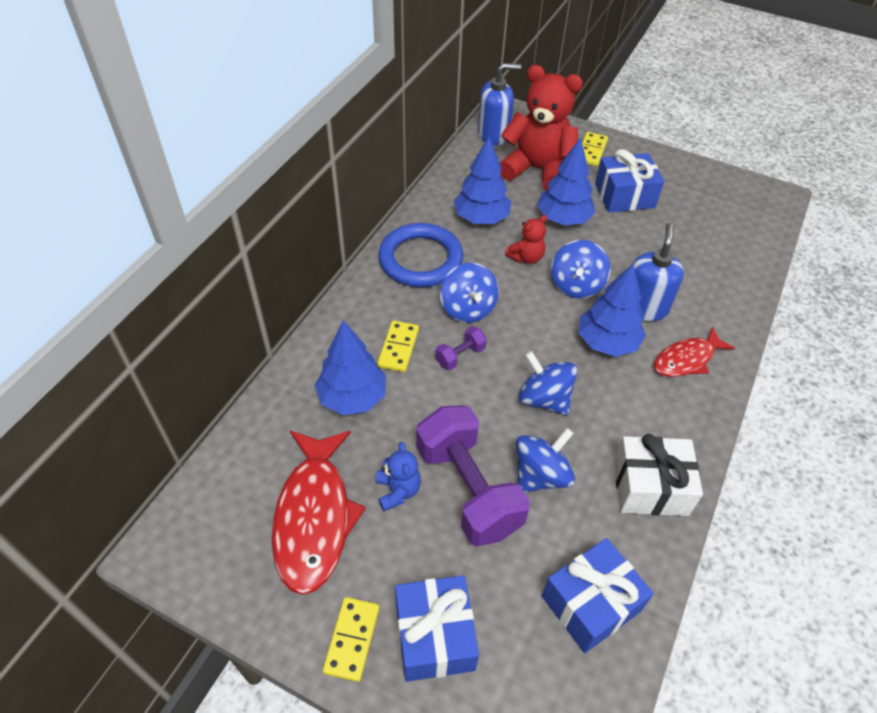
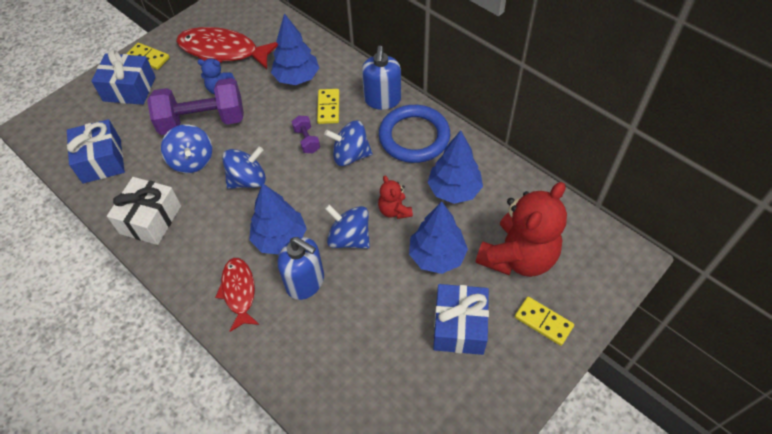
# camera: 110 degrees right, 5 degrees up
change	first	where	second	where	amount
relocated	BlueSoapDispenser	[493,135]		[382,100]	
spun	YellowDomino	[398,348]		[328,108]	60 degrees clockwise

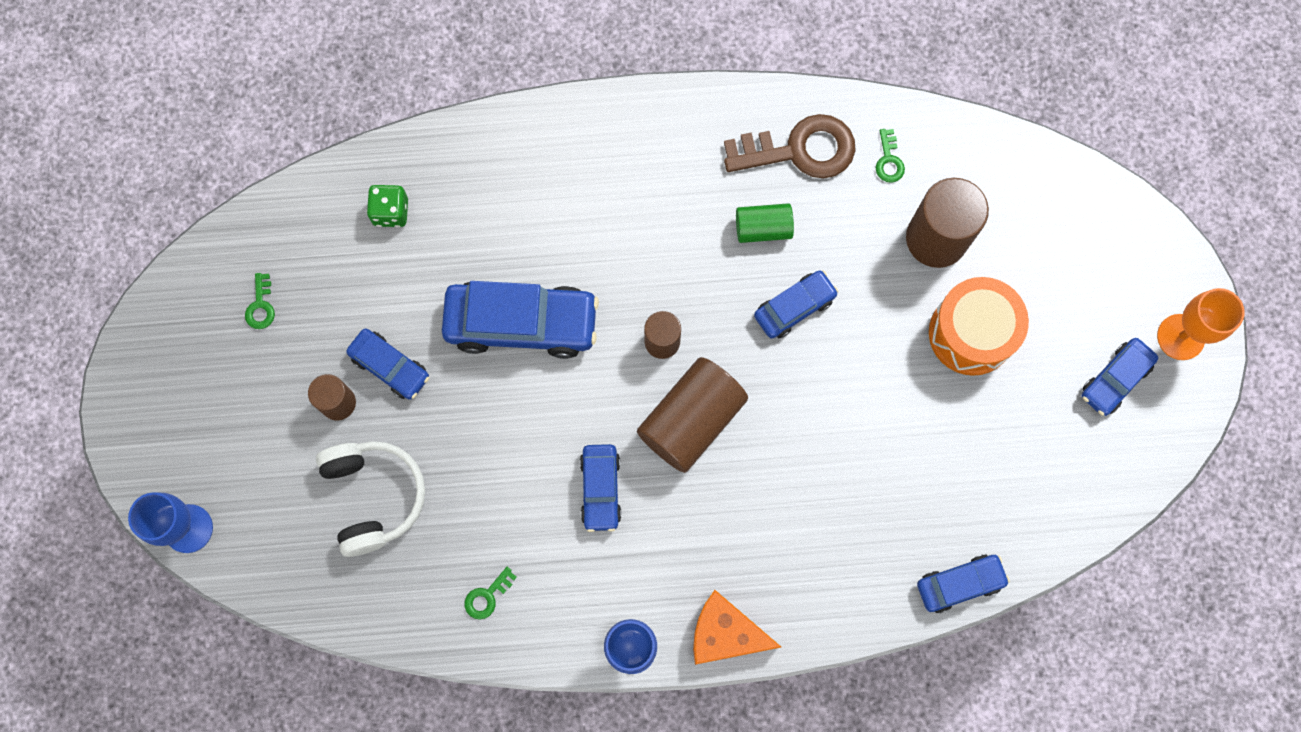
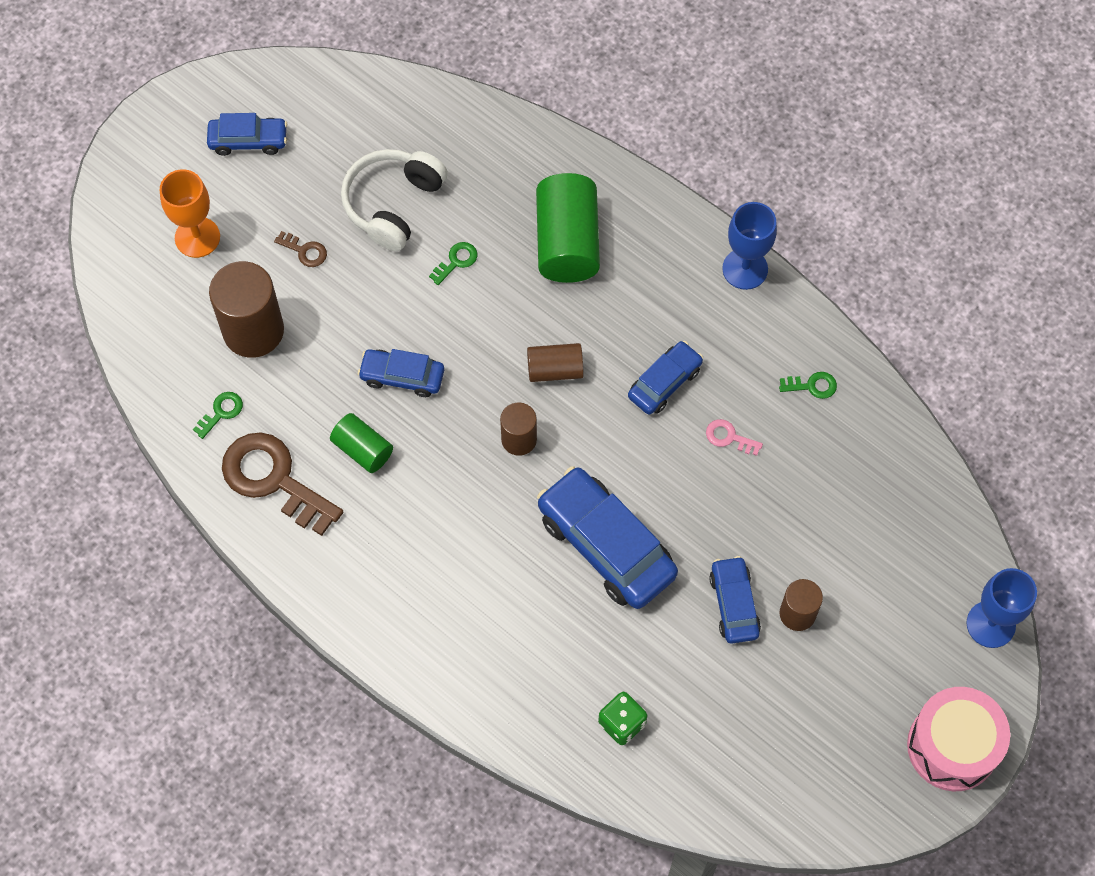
# camera: 135 degrees left, 10 degrees down
change	first	where	second	where	amount
missing	OrangeCheese	[725,633]			
missing	BlueCar	[959,584]			
appeared			GreenCylinder	[567,242]	
appeared			PinkKey	[729,437]	
appeared			PinkDrum	[952,746]	
relocated	GreenKey	[261,306]		[456,261]	
relocated	WhiteHeadphones	[373,496]		[393,204]	
relocated	OrangeGoblet	[1180,337]		[197,237]	
exchanged	OrangeDrum	[971,333]	BrownKey	[305,251]	
size	BrownCylinder	[691,420]		[555,369]	x0.56

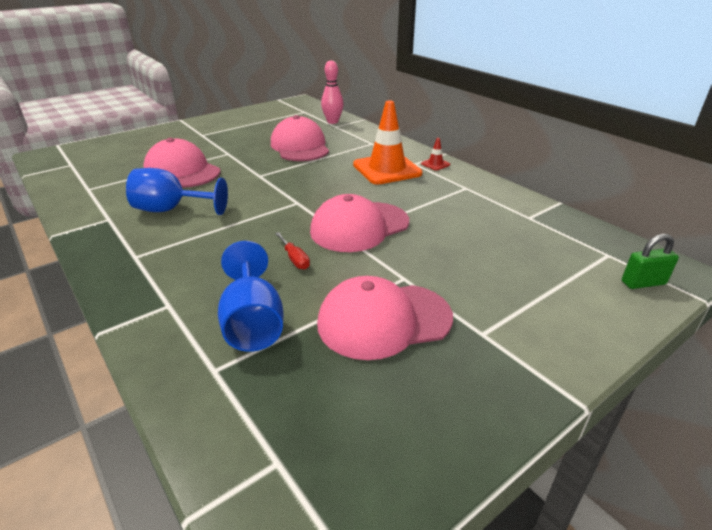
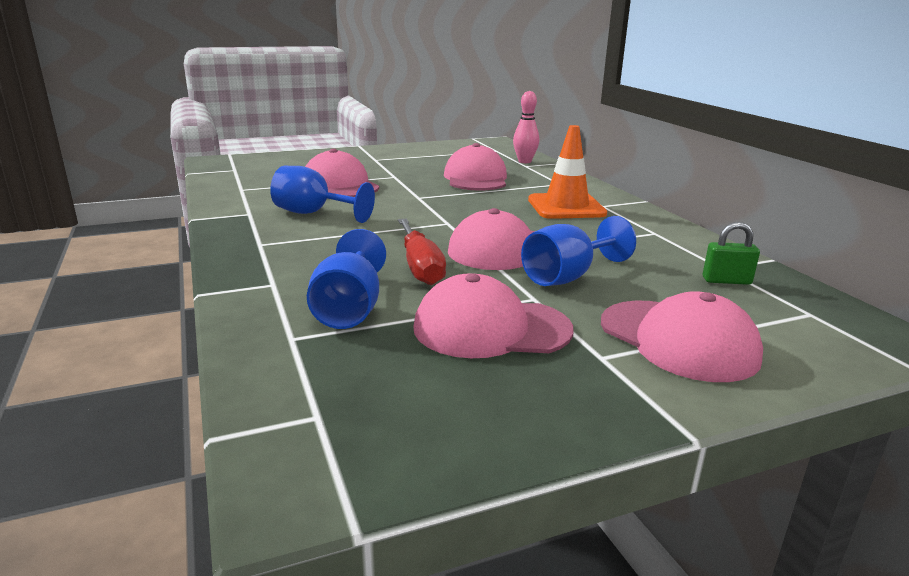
# camera: 15 degrees right, 10 degrees down
change	first	where	second	where	amount
missing	RedTrafficCone	[435,164]			
appeared			BlueGoblet	[567,277]	
appeared			PinkCap	[678,340]	
relocated	GreenPadlock	[643,283]		[726,281]	
size	RedScrewdriver	[294,259]		[420,267]	x1.96

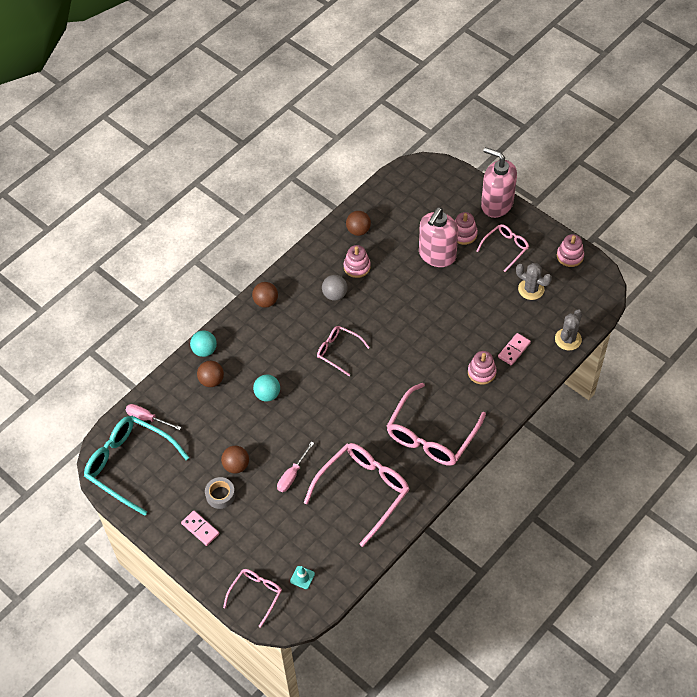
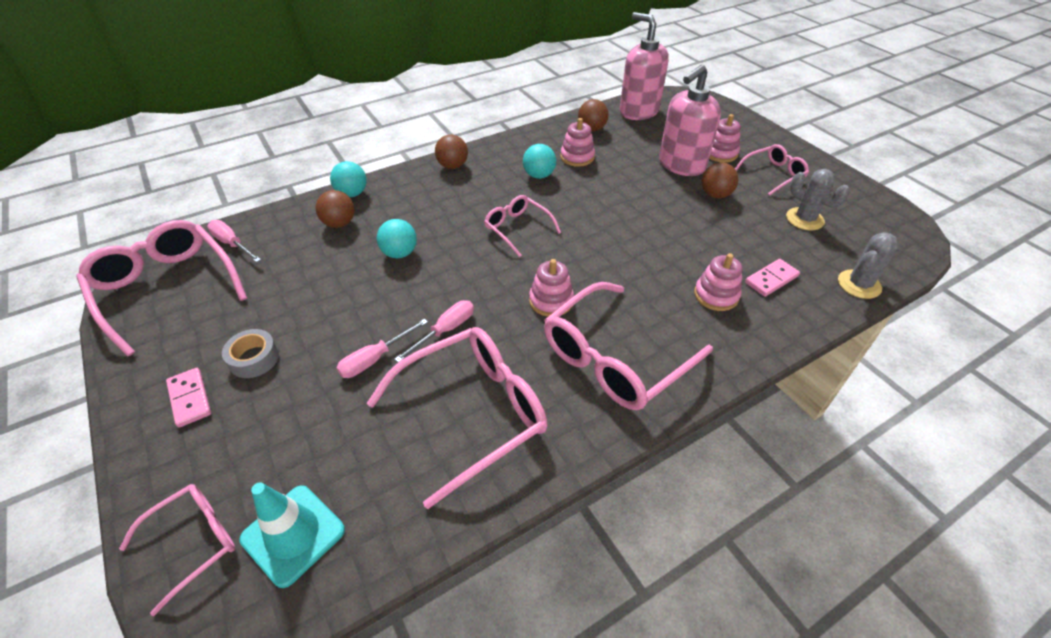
# camera: 15 degrees right, 10 degrees down
change	first	where	second	where	amount
appeared			PinkScrewdriver	[445,330]	
relocated	BrownBall	[236,465]		[715,195]	
relocated	PinkSoapDispenser	[496,204]		[638,111]	
relocated	PinkStackingToy	[570,256]		[551,301]	
colour	TurquoiseGlasses	[129,465]	PinkGlasses	[166,288]	
colour	GreyBall	[335,294]	TurquoiseBall	[539,175]	
size	TurquoiseTrafficCone	[302,577]		[293,534]	x1.98

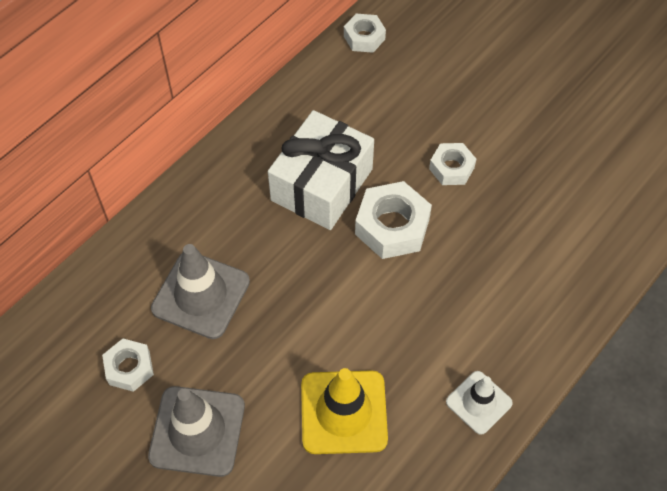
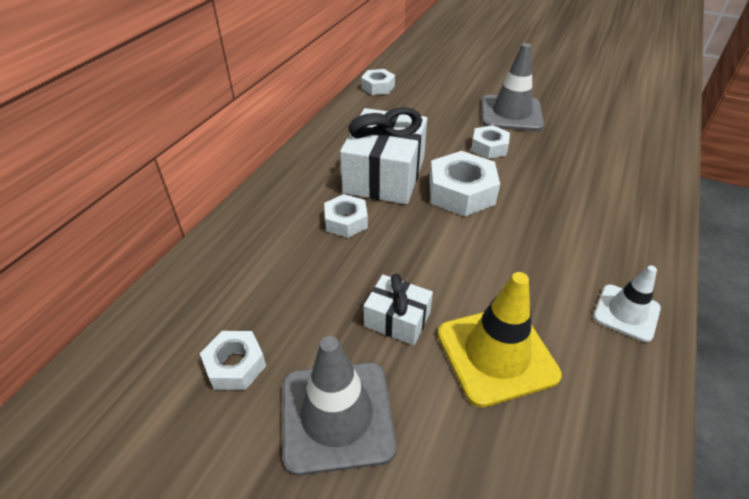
# camera: 15 degrees left, 15 degrees down
change	first	where	second	where	amount
appeared			WhiteNut	[346,221]	
appeared			WhiteGift	[397,319]	
relocated	GreyTrafficCone	[201,295]		[511,114]	

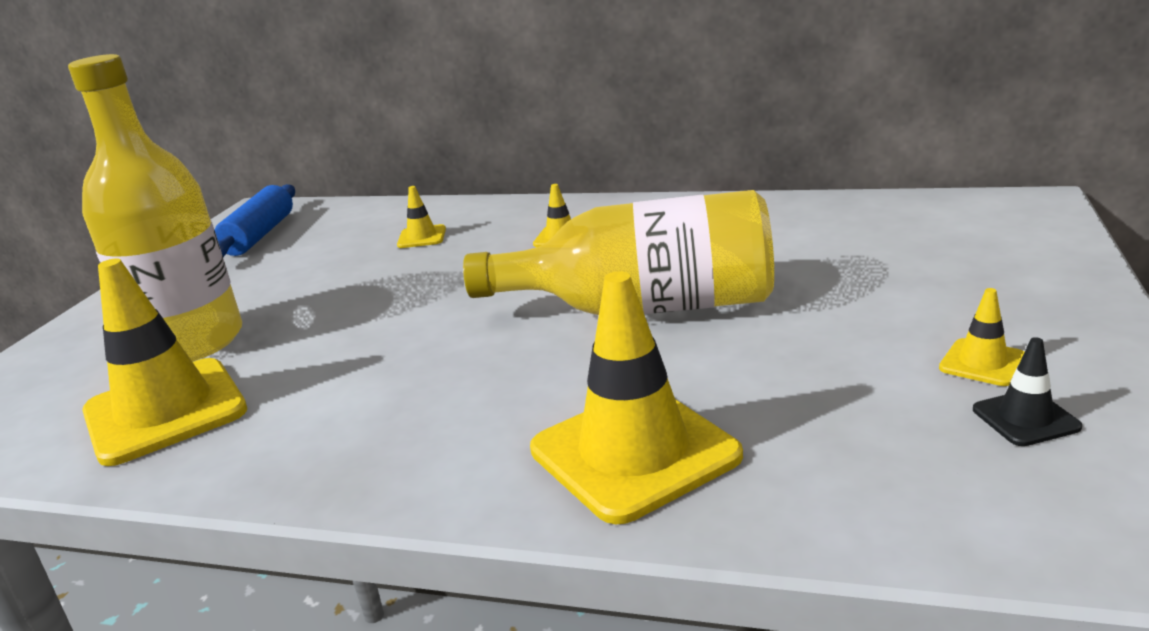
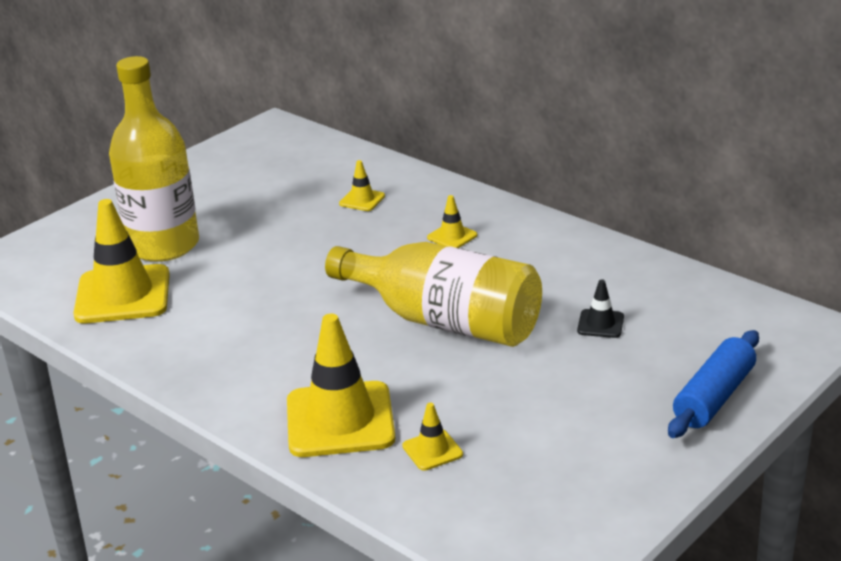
# camera: 25 degrees right, 5 degrees up
change	first	where	second	where	amount
relocated	BlueRollingPin	[259,235]		[714,397]	
relocated	YellowTrafficCone	[982,363]		[432,450]	
relocated	BlackTrafficCone	[1025,418]		[600,324]	

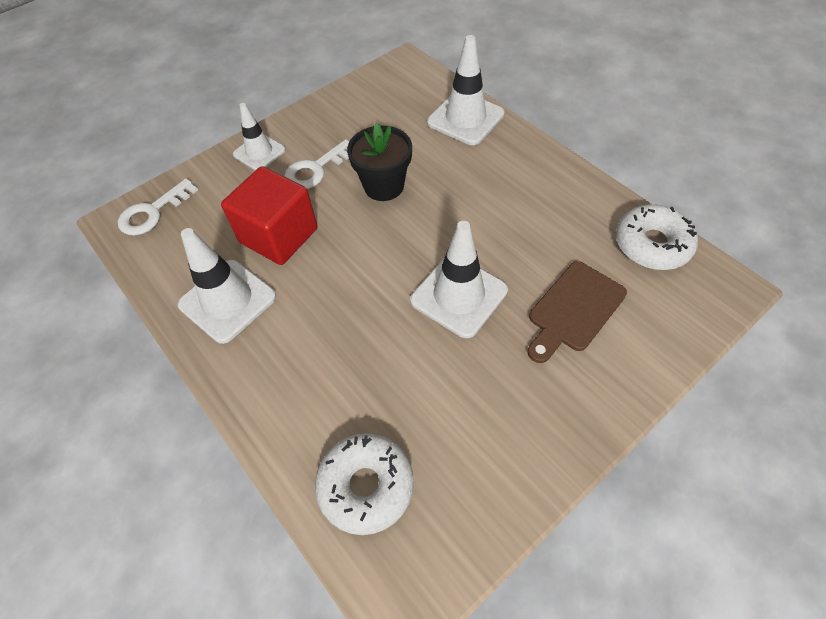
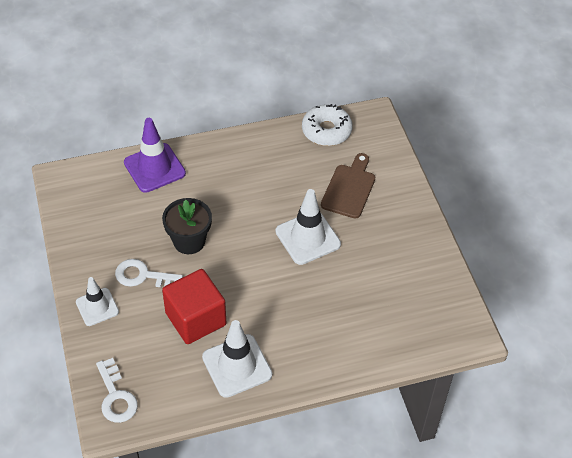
# camera: 70 degrees left, 5 degrees down
change	first	where	second	where	amount
missing	WhiteDonut	[366,486]			
colour	WhiteTrafficCone	[465,118]	PurpleTrafficCone	[154,168]	
spun	WhiteKey	[316,169]		[143,276]	120 degrees clockwise
spun	BrownCuttingBoard	[574,309]		[349,188]	135 degrees counterclockwise

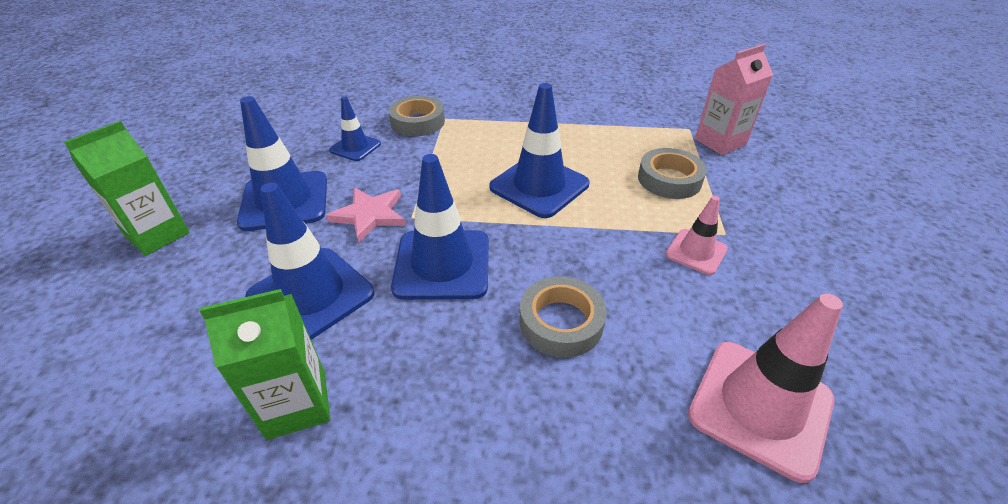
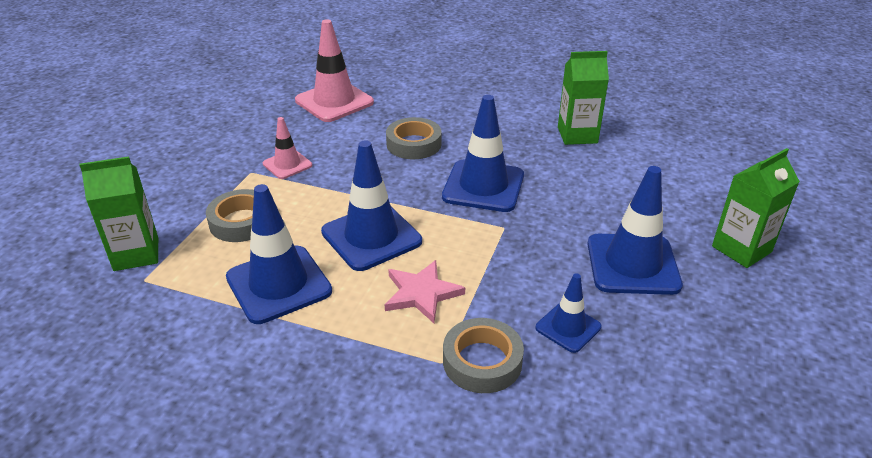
# camera: 165 degrees left, 5 degrees down
change	first	where	second	where	amount
relocated	BlueTrafficCone	[311,295]		[279,284]	
relocated	PinkStar	[369,215]		[421,293]	
colour	PinkCarton	[720,142]	GreenCarton	[136,254]	

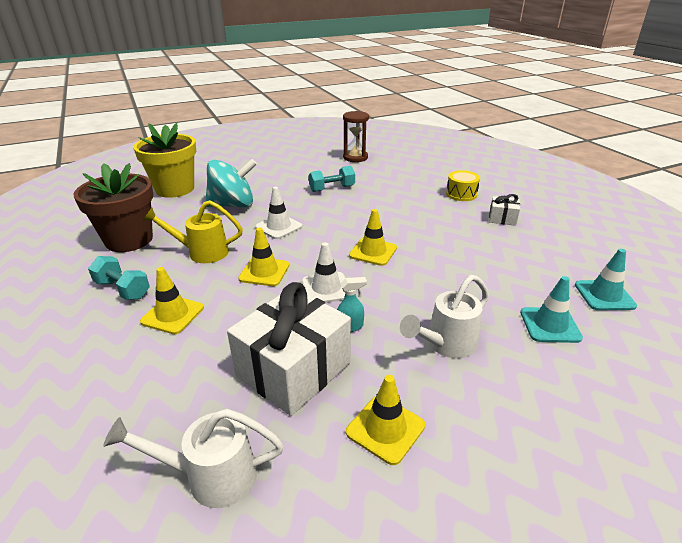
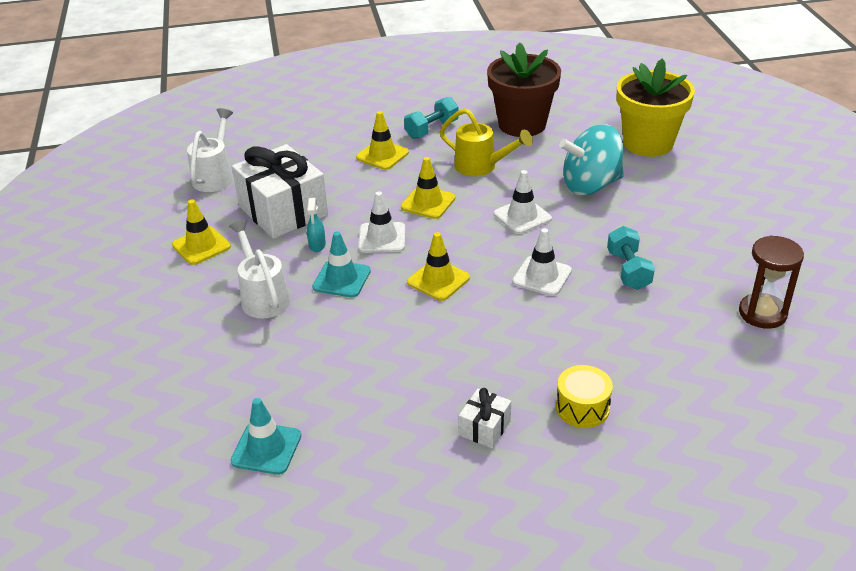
# camera: 105 degrees right, 5 degrees up
change	first	where	second	where	amount
appeared			WhiteTrafficCone	[542,276]	
relocated	TurquoiseTrafficCone	[550,325]		[341,279]	
spun	YellowWateringCan	[202,252]		[481,166]	105 degrees clockwise
spun	TurquoiseSpinningTop	[233,205]		[590,185]	75 degrees clockwise

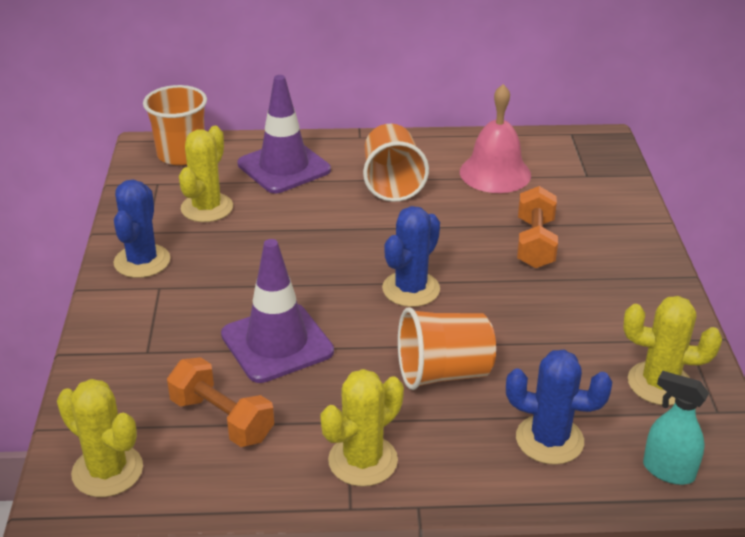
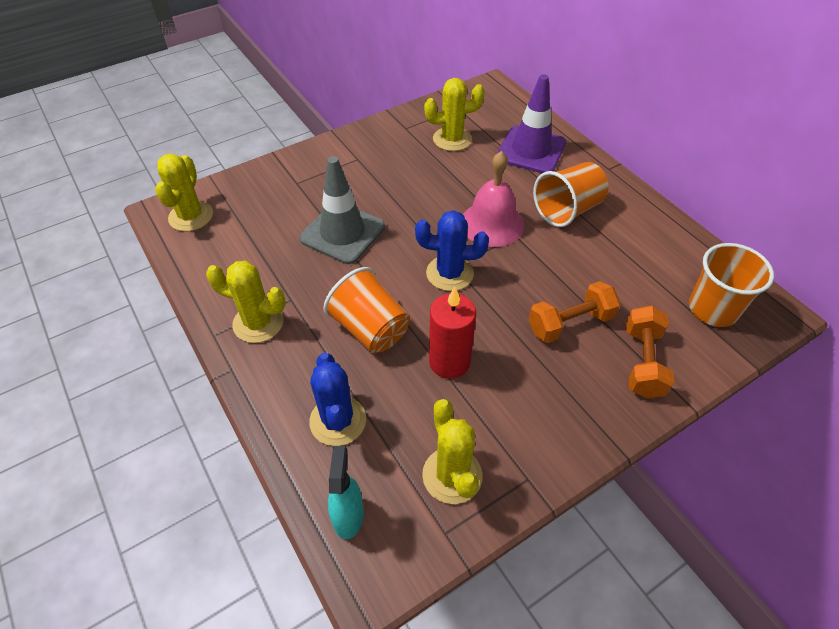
# camera: 60 degrees right, 15 degrees up
change	first	where	second	where	amount
missing	BlueCactus	[142,261]			
appeared			RedCandle	[449,362]	
relocated	OrangeCup	[181,154]		[712,309]	
relocated	OrangeDumbbell	[222,419]		[642,362]	
relocated	PinkBell	[495,173]		[492,223]	
colour	PurpleTrafficCone	[277,343]	GreyTrafficCone	[342,233]	

